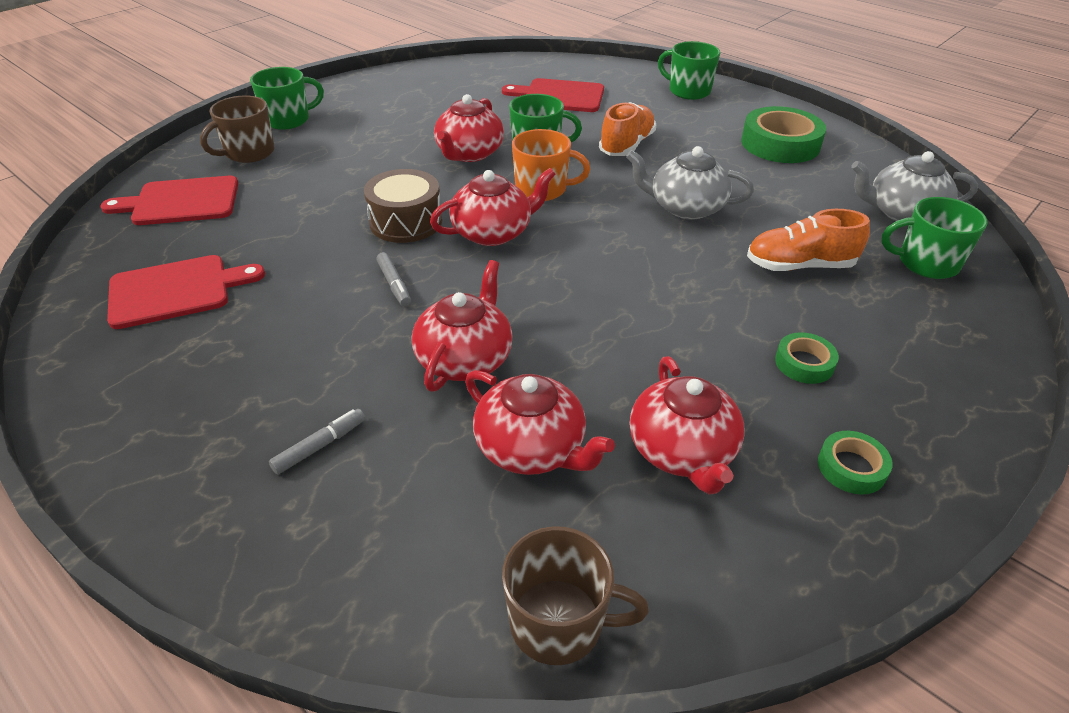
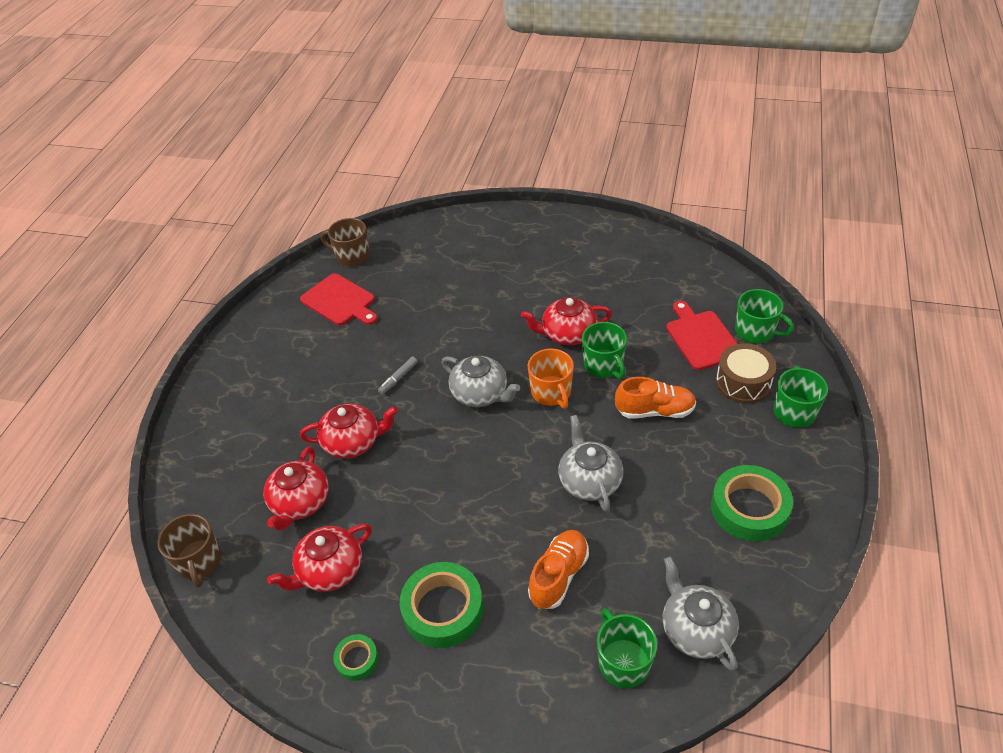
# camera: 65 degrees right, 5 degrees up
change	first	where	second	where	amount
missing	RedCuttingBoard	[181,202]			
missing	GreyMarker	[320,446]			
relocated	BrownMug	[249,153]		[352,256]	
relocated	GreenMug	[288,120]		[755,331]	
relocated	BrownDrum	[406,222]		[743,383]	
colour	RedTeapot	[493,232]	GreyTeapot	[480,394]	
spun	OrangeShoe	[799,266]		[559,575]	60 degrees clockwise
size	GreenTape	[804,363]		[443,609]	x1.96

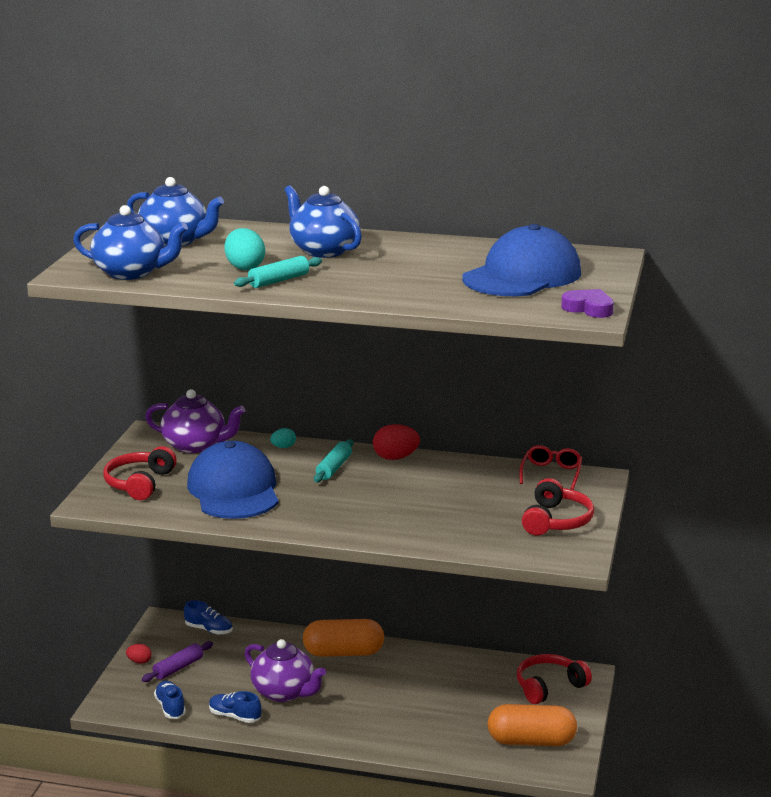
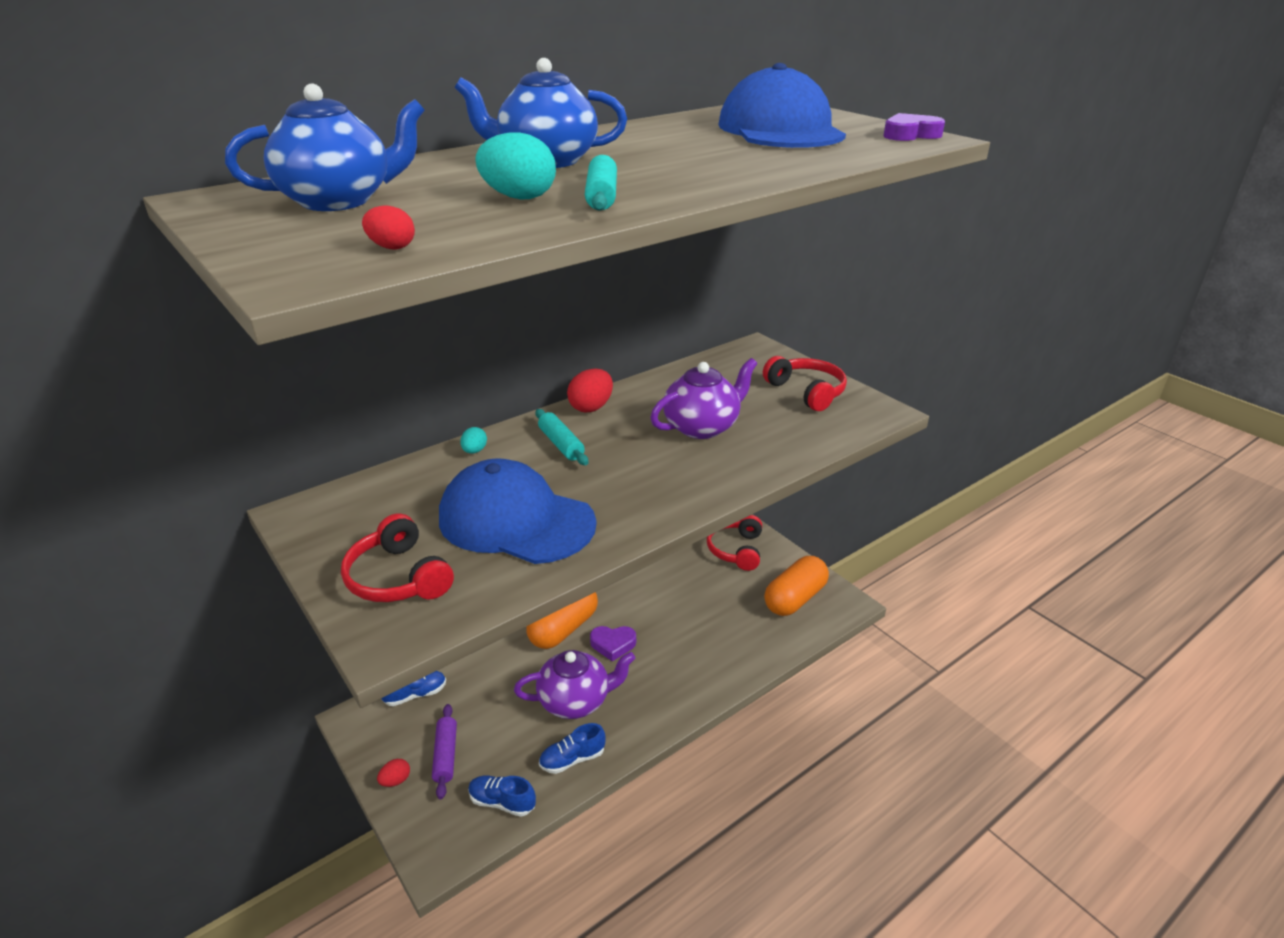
# camera: 50 degrees left, 10 degrees up
change	first	where	second	where	amount
missing	RedGlasses	[551,473]			
appeared			PurpleHeart	[613,644]	
relocated	PurpleTeapot	[196,445]		[702,427]	
exchanged	BlueTeapot	[131,273]	RedEgg	[391,247]	

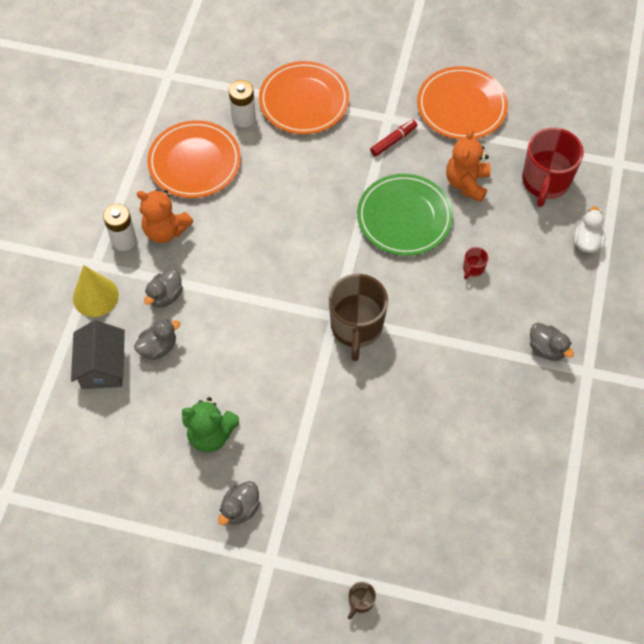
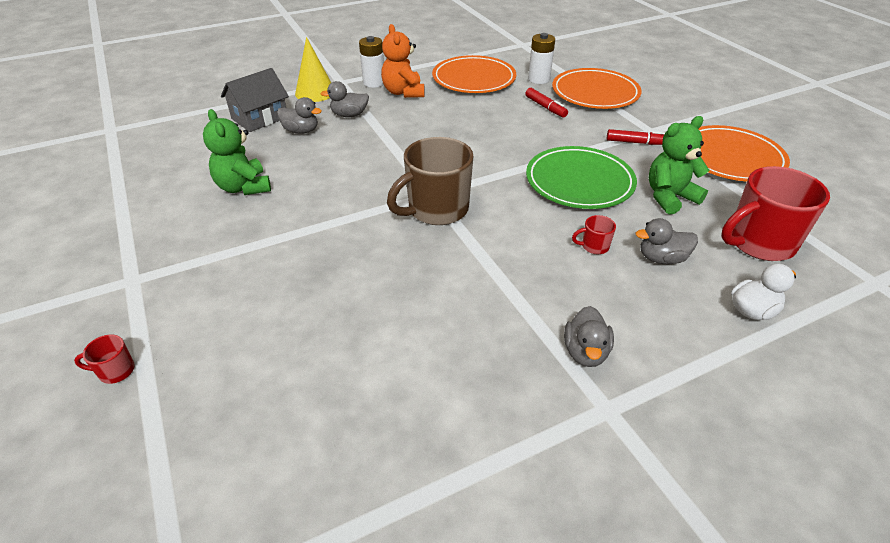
# camera: 50 degrees right, 20 degrees down
change	first	where	second	where	amount
appeared			RedMarker	[545,107]	
relocated	GreyDuck	[240,509]		[661,258]	
colour	BrownMug	[360,602]	RedMug	[115,371]	
colour	OrangeTeddyBear	[466,183]	GreenTeddyBear	[669,197]	

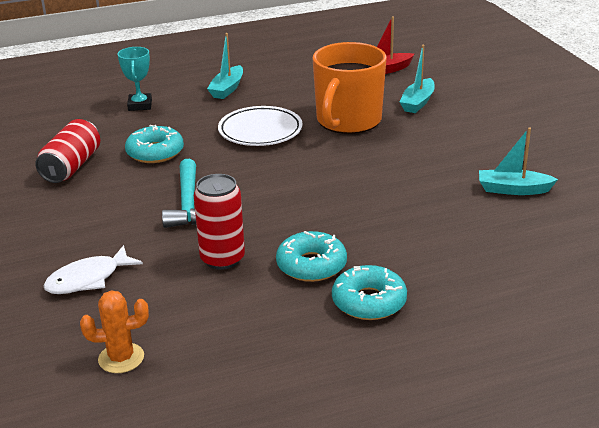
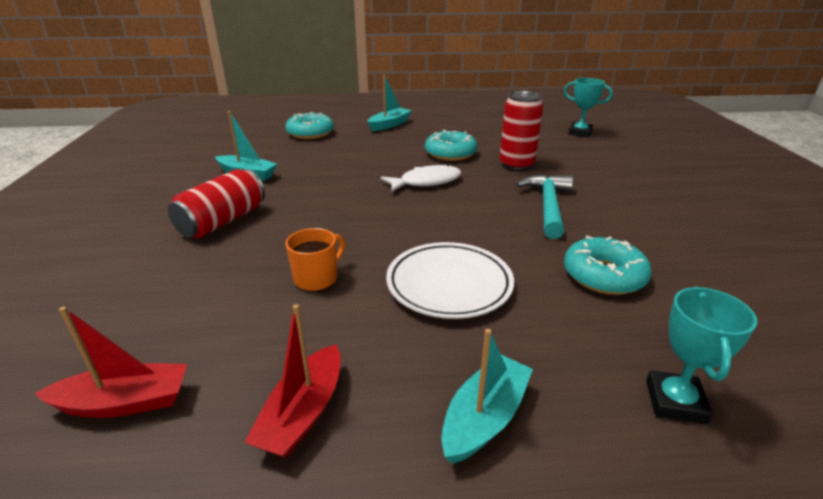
# camera: 165 degrees left, 0 degrees up
change	first	where	second	where	amount
appeared			RedBoat	[303,413]	
relocated	RedCan	[71,166]		[223,221]	
relocated	WhiteFish	[88,279]		[426,182]	
relocated	TurquoiseDonut	[369,302]		[310,133]	
relocated	TurquoiseBoat	[418,102]		[389,125]	
exchanged	OrangeCactus	[121,358]	TurquoiseTrophy	[580,133]	
size	OrangeMug	[348,121]		[317,278]	x0.45

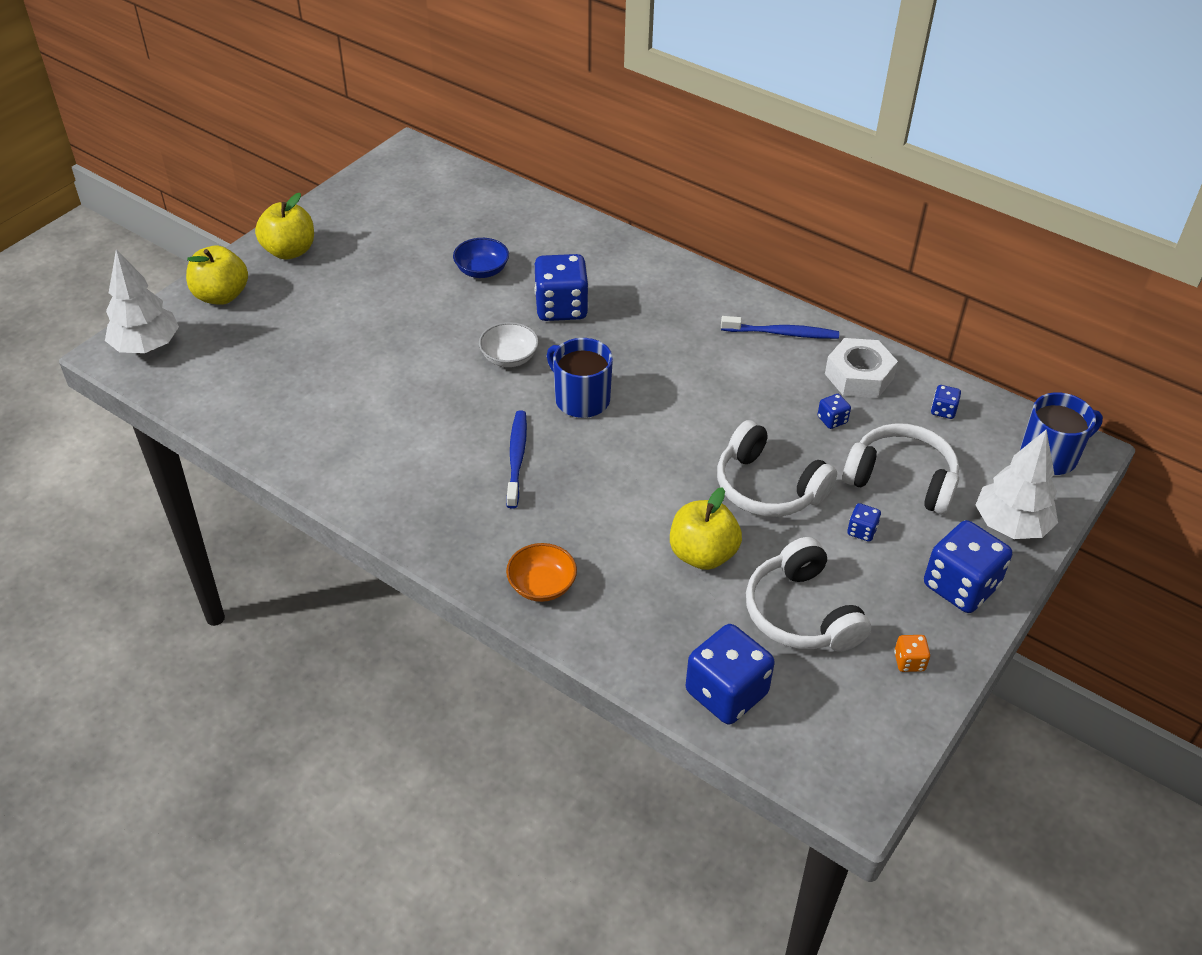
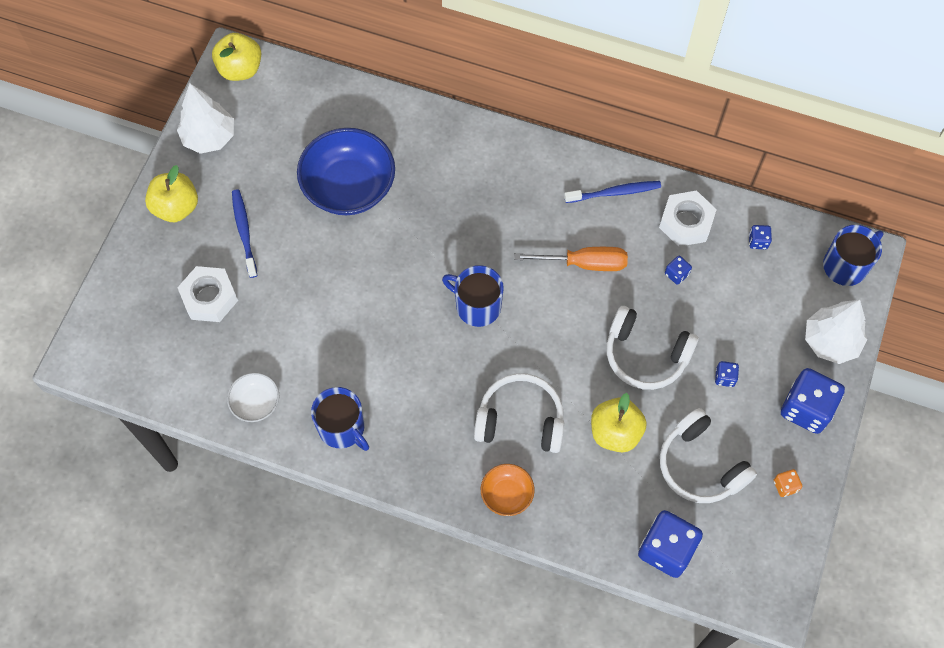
# camera: 15 degrees left, 20 degrees up
change	first	where	second	where	amount
missing	BlueDice	[561,308]			
appeared			WhiteNut	[209,298]	
appeared			BlueMug	[342,428]	
appeared			OrangeScrewdriver	[584,263]	
relocated	WhiteTree	[146,346]		[209,137]	
relocated	YellowApple	[221,296]		[240,69]	
relocated	WhiteBowl	[509,357]		[256,403]	
relocated	BlueToothbrush	[516,458]		[244,232]	
relocated	WhiteHeadphones	[901,480]		[520,420]	
size	BlueBowl	[482,270]		[349,187]	x1.99

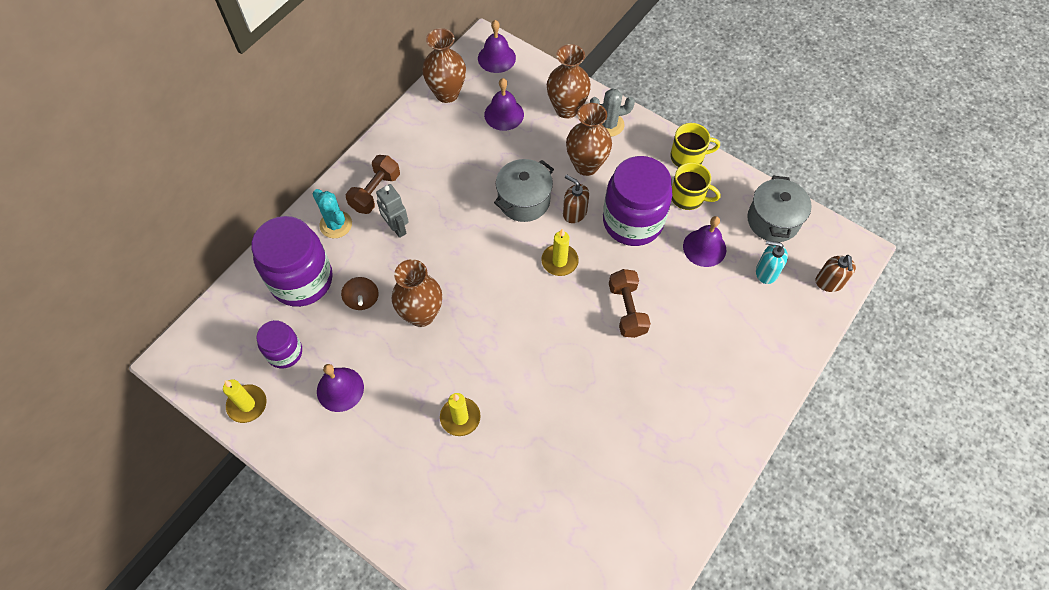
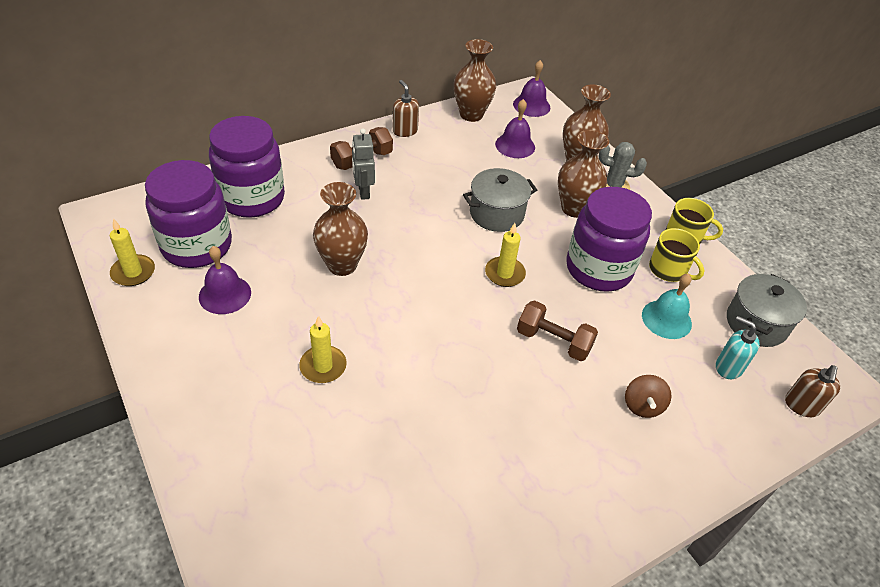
# camera: 20 degrees right, 15 degrees down
change	first	where	second	where	amount
missing	TurquoiseCactus	[336,224]			
relocated	BrownSpinningTop	[362,300]		[642,406]	
relocated	BrownSoapDispenser	[574,213]		[405,131]	
colour	PurpleBell	[704,248]	TurquoiseBell	[666,319]	
spun	BrownDumbbell	[627,310]		[553,341]	75 degrees counterclockwise
size	PurpleJar	[285,352]		[197,246]	x1.83

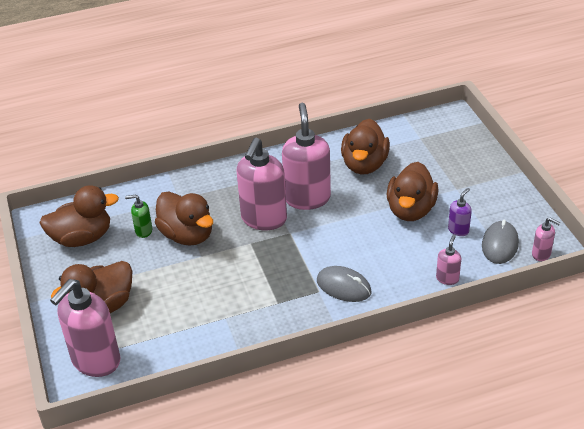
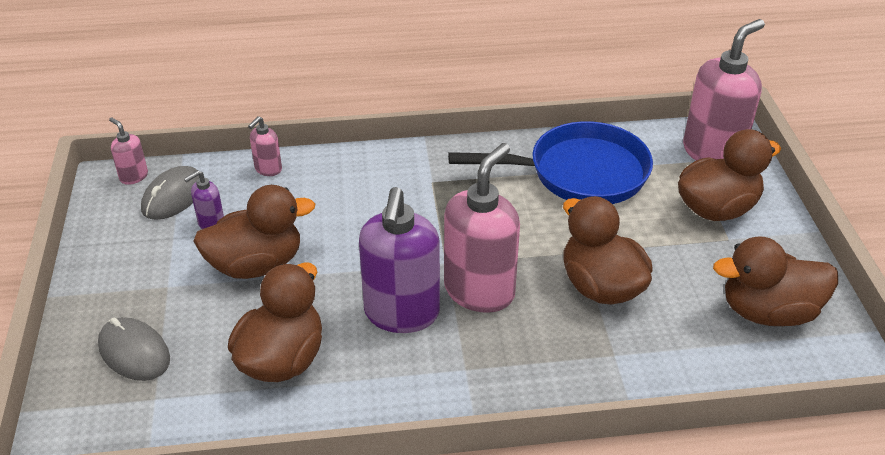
# camera: 170 degrees left, 0 degrees up
change	first	where	second	where	amount
missing	GreenSoapDispenser	[143,231]			
appeared			BluePan	[580,173]	
relocated	GreyMouse	[343,286]		[134,352]	
colour	PinkSoapDispenser	[307,198]	PurpleSoapDispenser	[401,314]	
spun	BrownDuck	[411,210]		[256,265]	45 degrees clockwise

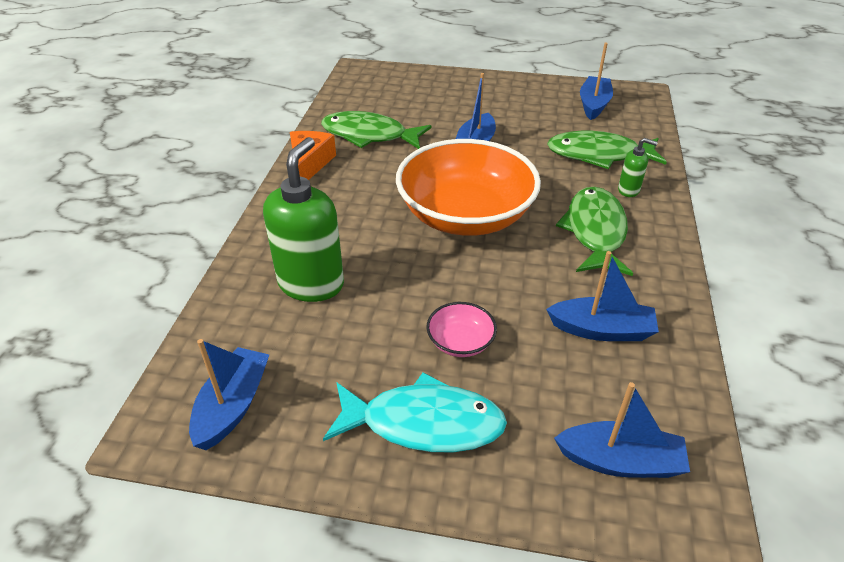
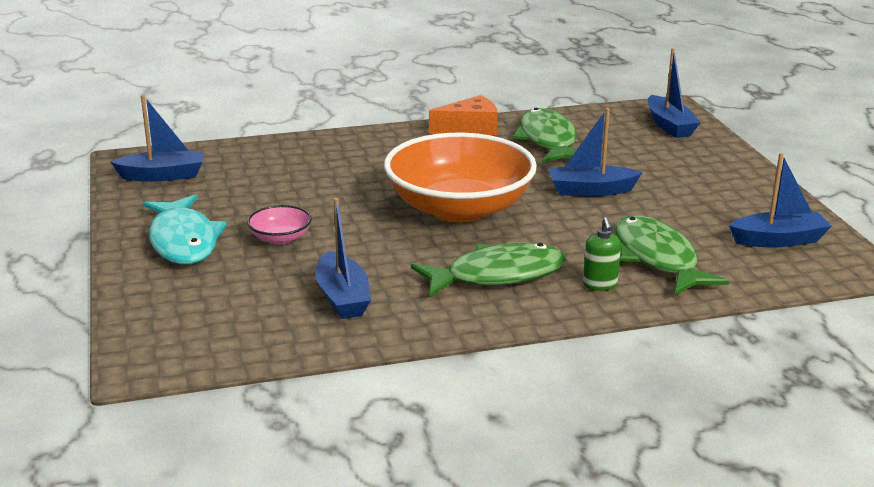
# camera: 65 degrees right, 15 degrees down
change	first	where	second	where	amount
missing	GreenSoapDispenser	[311,284]			
relocated	BlueBoat	[620,461]		[669,126]	

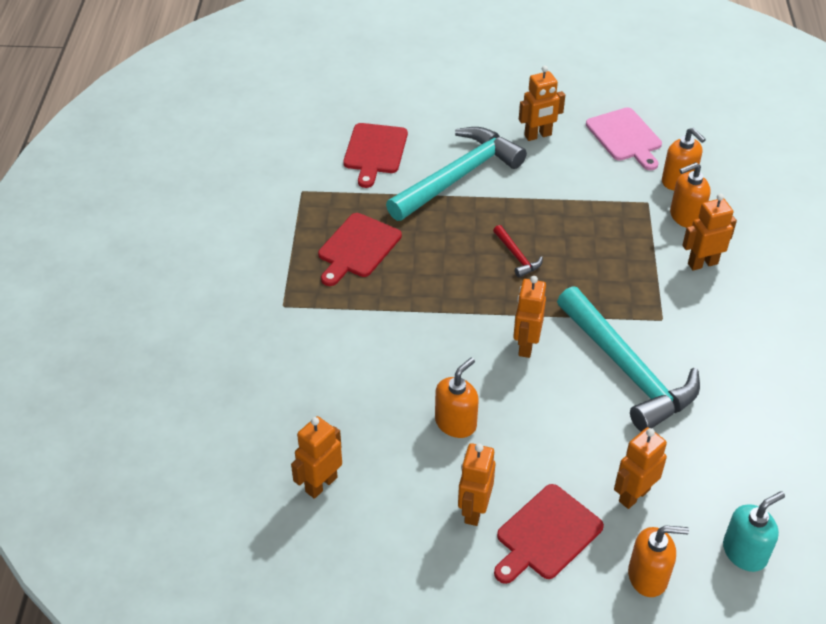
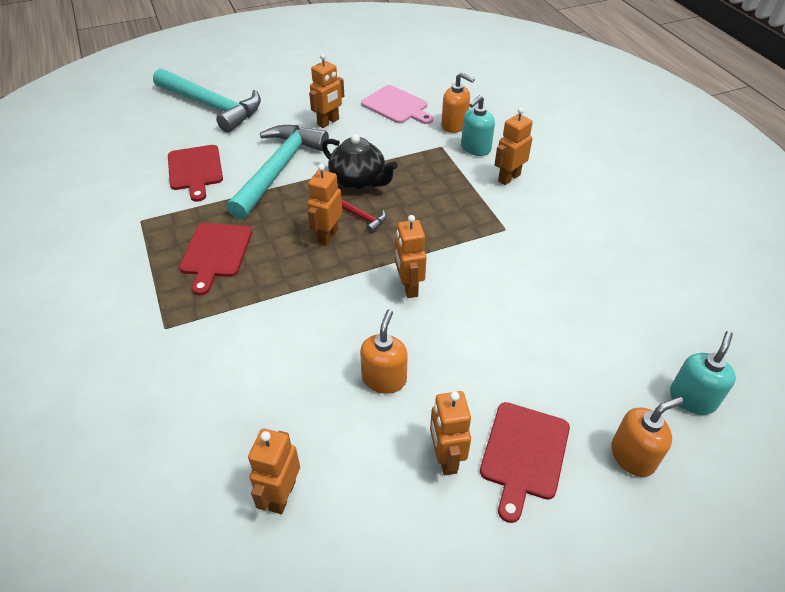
# camera: 25 degrees left, 0 degrees up
change	first	where	second	where	amount
appeared			BlackTeapot	[359,181]	
relocated	TurquoiseHammer	[627,369]		[211,106]	
relocated	OrangeRobot	[633,495]		[327,236]	
colour	OrangeSoapDispenser	[685,217]	TurquoiseSoapDispenser	[475,148]	

